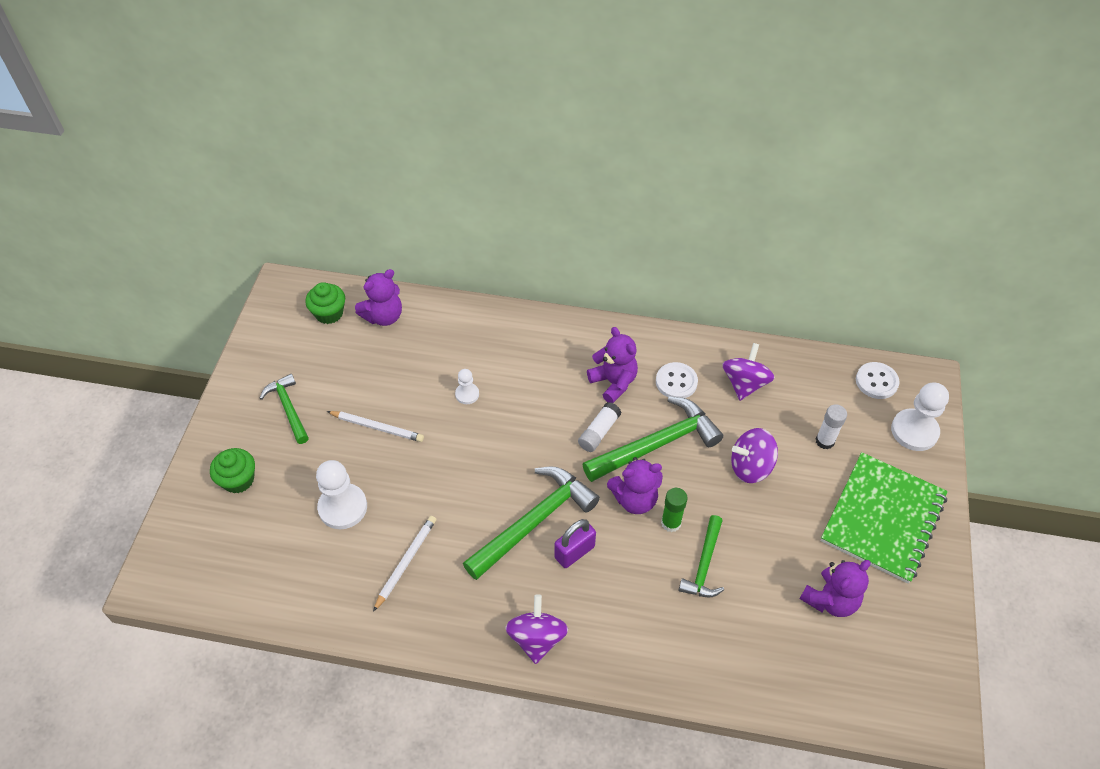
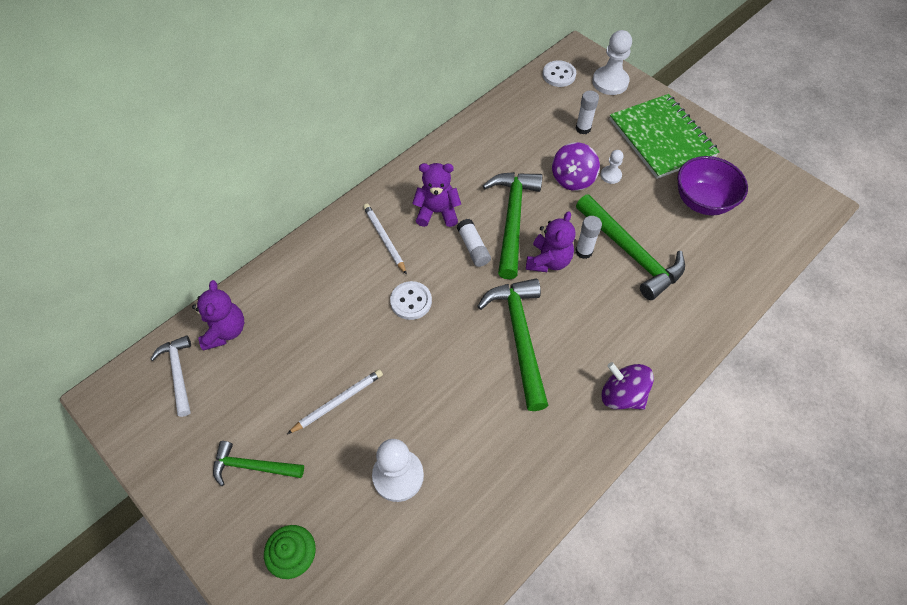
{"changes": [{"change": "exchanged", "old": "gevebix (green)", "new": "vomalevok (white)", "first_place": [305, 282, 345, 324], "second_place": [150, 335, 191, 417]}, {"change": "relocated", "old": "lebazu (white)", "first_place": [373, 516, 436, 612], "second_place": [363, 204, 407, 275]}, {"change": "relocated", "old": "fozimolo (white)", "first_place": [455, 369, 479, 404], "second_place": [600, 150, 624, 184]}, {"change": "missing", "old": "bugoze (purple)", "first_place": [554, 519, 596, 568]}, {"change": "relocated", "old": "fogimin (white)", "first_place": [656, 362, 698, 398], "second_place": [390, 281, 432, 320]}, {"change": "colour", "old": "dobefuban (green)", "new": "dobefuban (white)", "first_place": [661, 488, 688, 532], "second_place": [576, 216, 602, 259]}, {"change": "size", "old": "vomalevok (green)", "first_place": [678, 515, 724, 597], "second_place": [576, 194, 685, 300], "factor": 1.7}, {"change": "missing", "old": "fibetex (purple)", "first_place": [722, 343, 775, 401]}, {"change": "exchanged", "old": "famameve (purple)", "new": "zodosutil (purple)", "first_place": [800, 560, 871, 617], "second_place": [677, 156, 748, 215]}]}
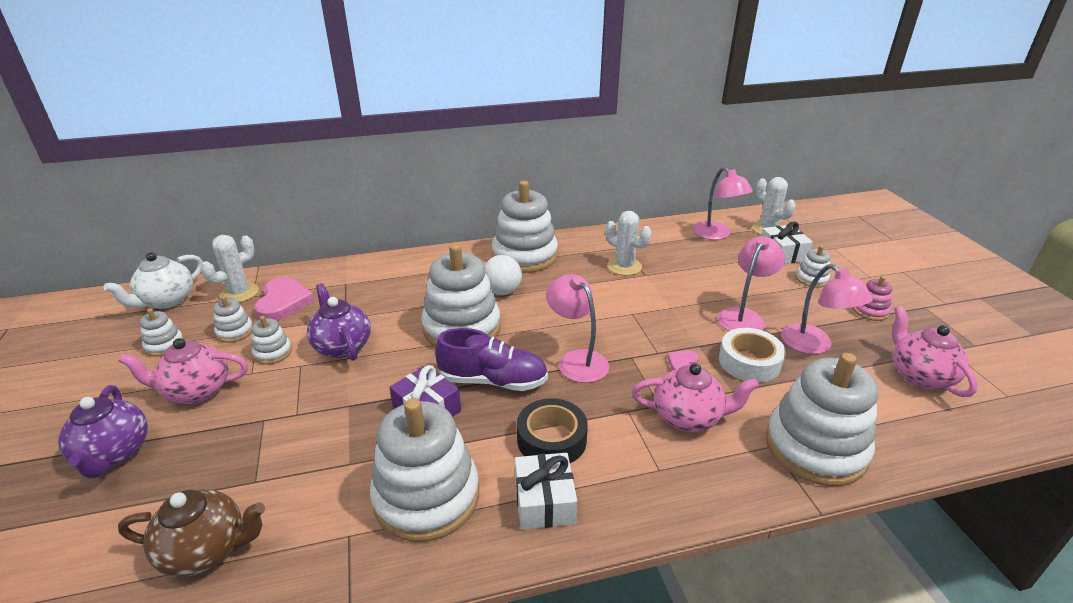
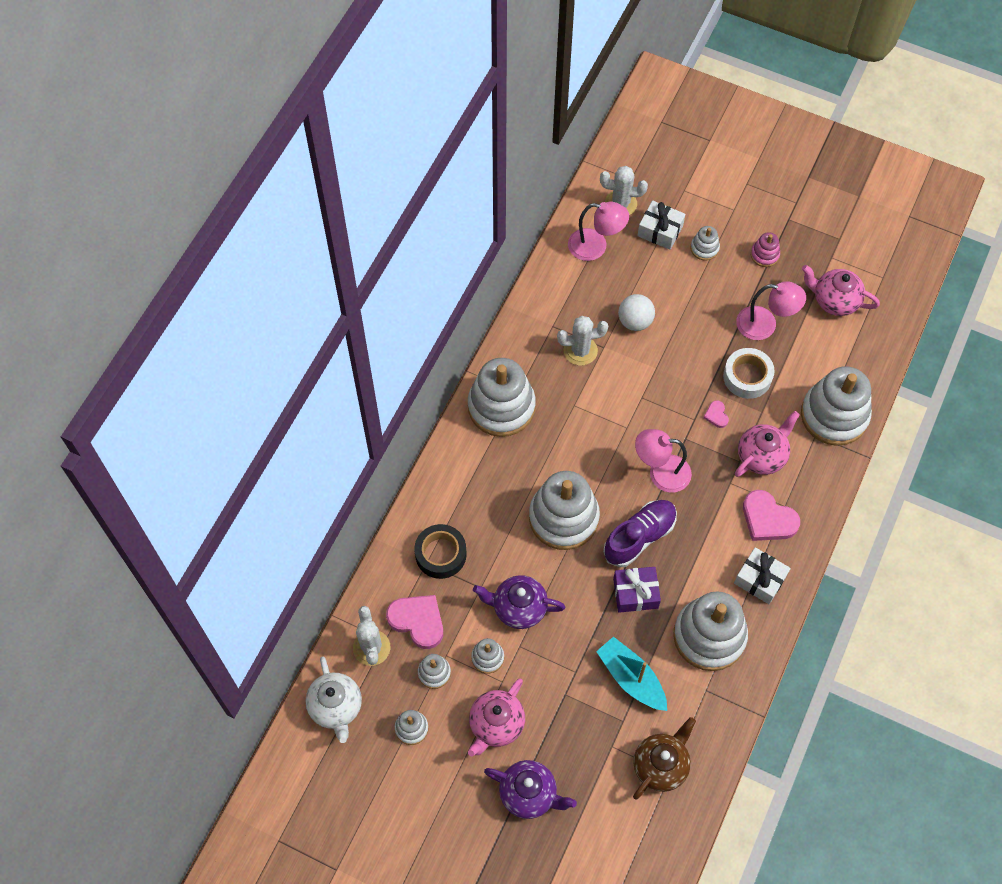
{"changes": [{"change": "relocated", "old": "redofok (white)", "first_place": [484, 255, 522, 295], "second_place": [618, 294, 655, 331]}, {"change": "relocated", "old": "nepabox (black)", "first_place": [517, 398, 588, 463], "second_place": [415, 524, 467, 579]}, {"change": "missing", "old": "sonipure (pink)", "first_place": [718, 237, 785, 331]}, {"change": "appeared", "new": "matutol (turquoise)", "second_place": [596, 637, 667, 711]}, {"change": "appeared", "new": "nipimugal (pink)", "second_place": [743, 490, 800, 541]}]}
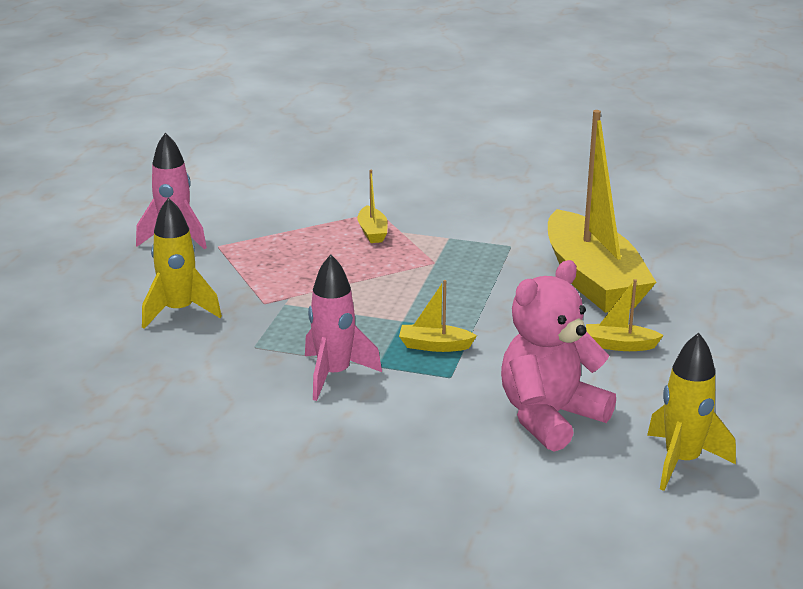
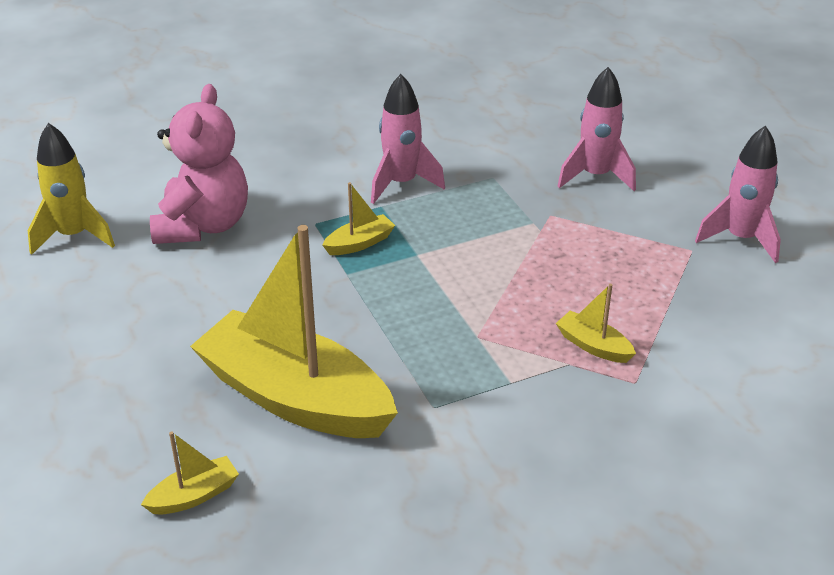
{"changes": [{"change": "colour", "old": "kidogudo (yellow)", "new": "kidogudo (pink)", "first_place": [142, 197, 222, 329], "second_place": [558, 67, 636, 191]}, {"change": "relocated", "old": "matutol (yellow)", "first_place": [586, 279, 664, 351], "second_place": [141, 431, 239, 514]}]}
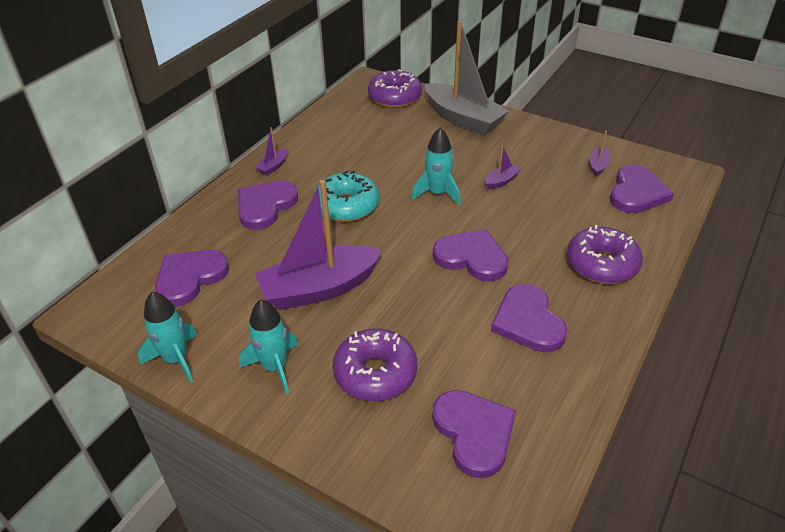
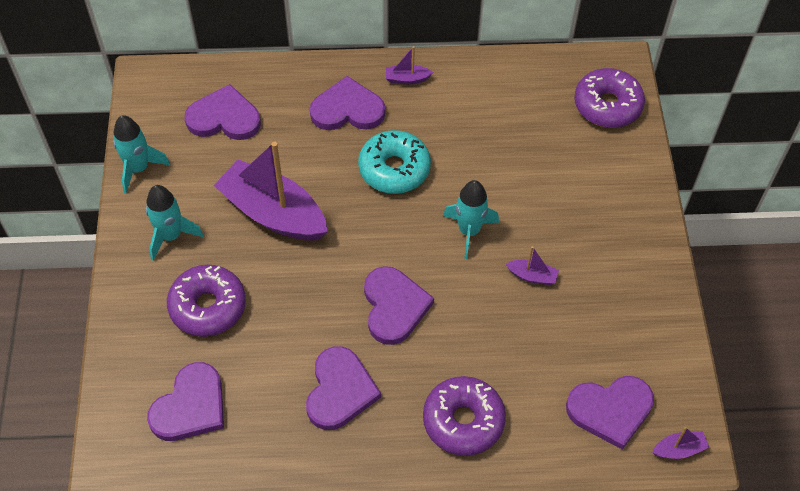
{"changes": [{"change": "missing", "old": "matutol (grey)", "first_place": [425, 21, 509, 136]}, {"change": "spun", "old": "nipimugal (purple)", "first_place": [491, 284, 567, 353], "second_place": [306, 346, 381, 430], "degrees": 150}, {"change": "relocated", "old": "matutol (purple)", "first_place": [590, 131, 610, 176], "second_place": [652, 427, 709, 459]}]}
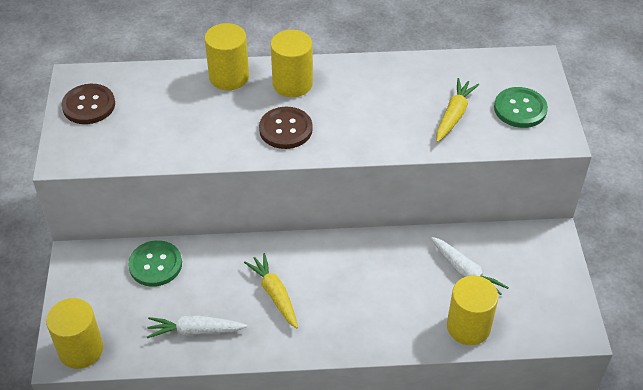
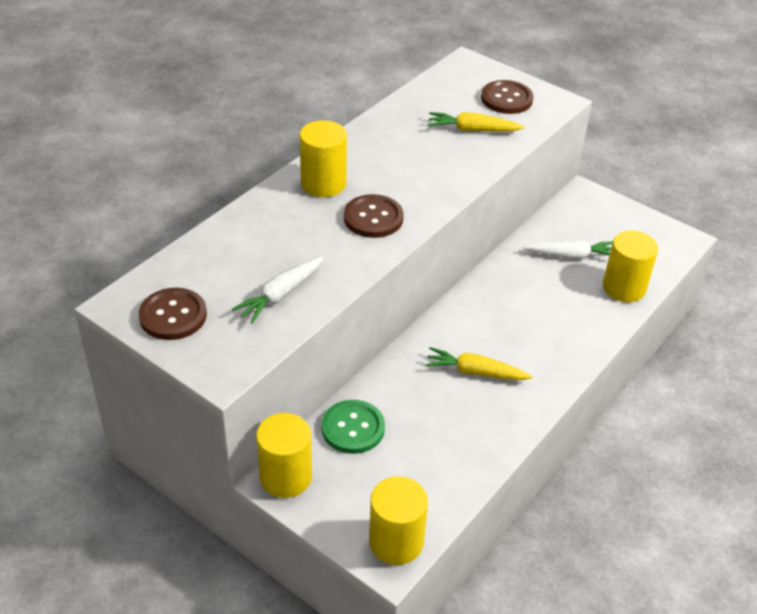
{"changes": [{"change": "relocated", "old": "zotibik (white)", "first_place": [147, 315, 247, 338], "second_place": [232, 257, 323, 323]}, {"change": "relocated", "old": "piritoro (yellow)", "first_place": [204, 23, 249, 90], "second_place": [256, 413, 312, 498]}, {"change": "spun", "old": "zotibik (yellow)", "first_place": [436, 78, 479, 142], "second_place": [428, 112, 525, 132], "degrees": -60}, {"change": "colour", "old": "fogimin (green)", "new": "fogimin (brown)", "first_place": [494, 87, 548, 128], "second_place": [481, 80, 533, 114]}]}
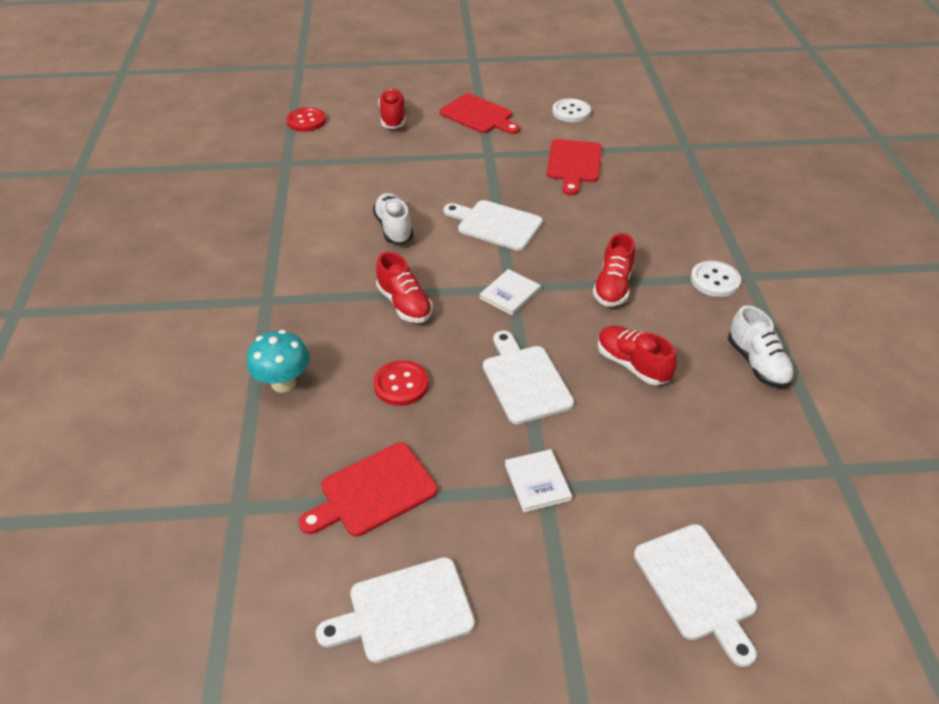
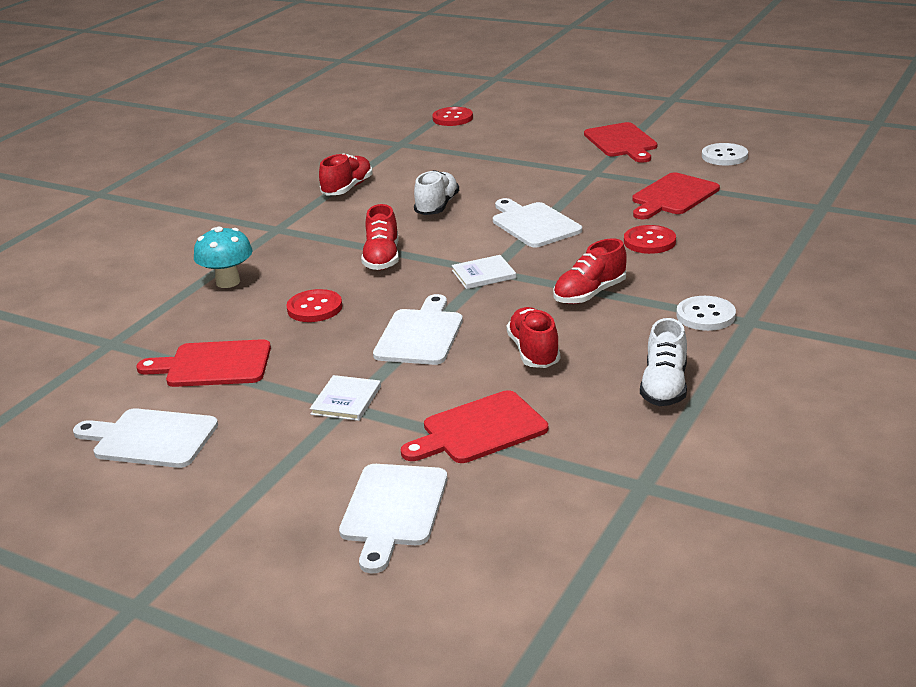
{"changes": [{"change": "relocated", "old": "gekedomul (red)", "first_place": [378, 88, 406, 129], "second_place": [319, 153, 372, 196]}, {"change": "appeared", "new": "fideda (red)", "second_place": [401, 390, 548, 463]}, {"change": "appeared", "new": "fogimin (red)", "second_place": [624, 225, 676, 254]}]}
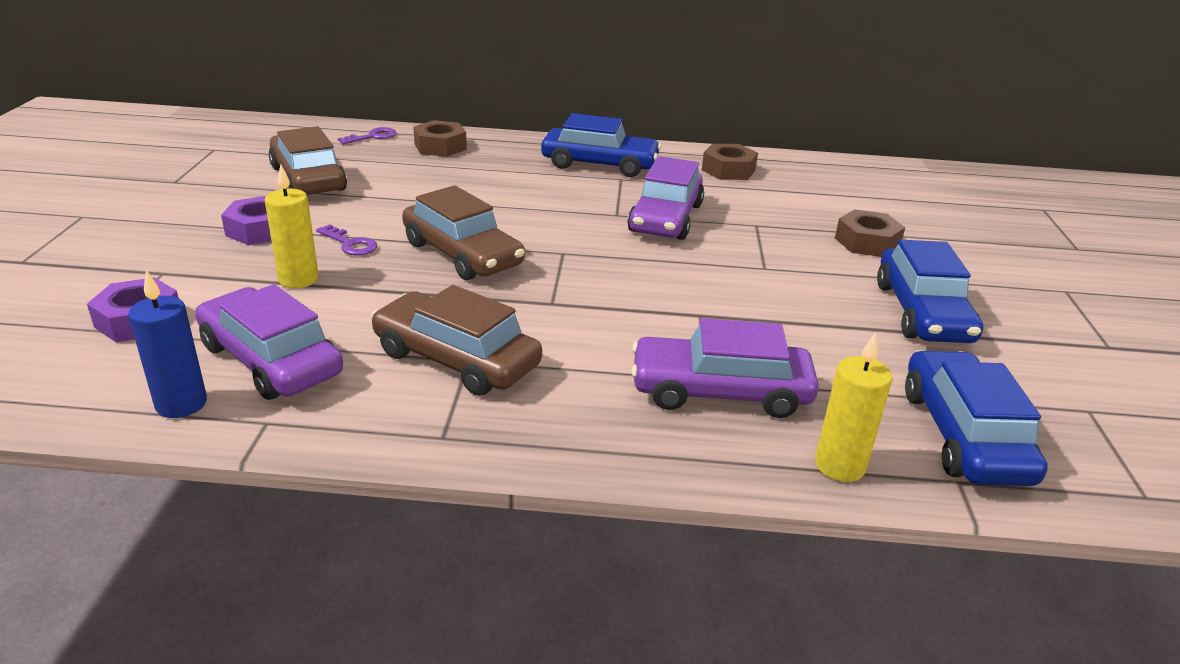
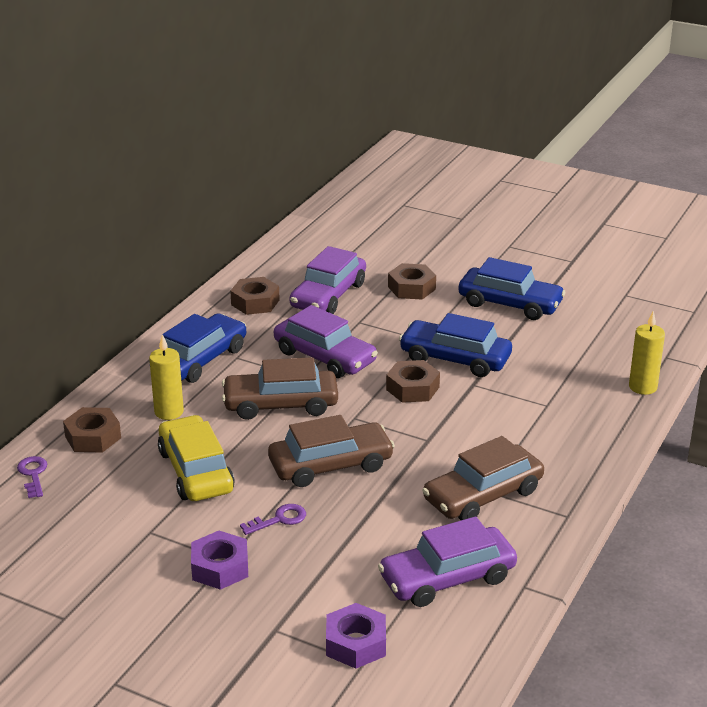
{"changes": [{"change": "missing", "old": "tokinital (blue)", "first_place": [128, 270, 207, 418]}, {"change": "relocated", "old": "tokinital (yellow)", "first_place": [265, 165, 319, 288], "second_place": [149, 334, 184, 420]}, {"change": "relocated", "old": "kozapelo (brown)", "first_place": [269, 126, 347, 195], "second_place": [222, 357, 338, 420]}, {"change": "relocated", "old": "kozapelo (purple)", "first_place": [631, 318, 819, 418], "second_place": [289, 246, 366, 314]}, {"change": "relocated", "old": "kozapelo (blue)", "first_place": [905, 350, 1048, 486], "second_place": [399, 313, 512, 377]}, {"change": "appeared", "new": "kozapelo (yellow)", "second_place": [158, 415, 235, 501]}, {"change": "appeared", "new": "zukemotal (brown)", "second_place": [386, 360, 440, 403]}]}
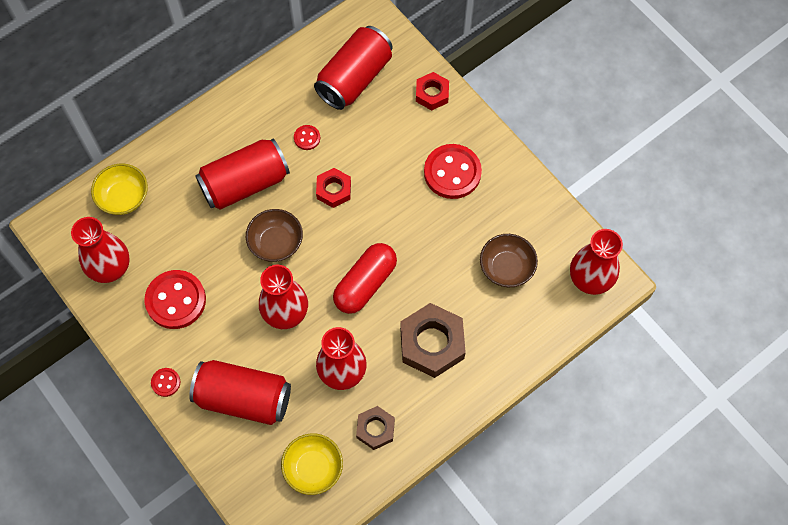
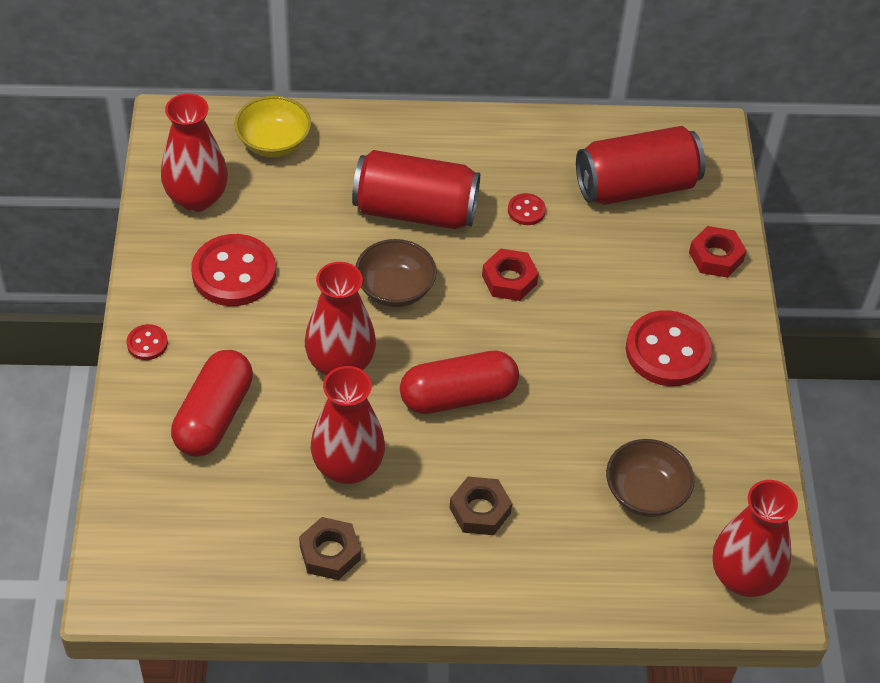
{"changes": [{"change": "exchanged", "old": "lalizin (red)", "new": "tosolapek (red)", "first_place": [189, 360, 291, 425], "second_place": [171, 350, 253, 457]}, {"change": "missing", "old": "zodosutil (yellow)", "first_place": [281, 433, 343, 495]}, {"change": "size", "old": "zukemotal (brown)", "first_place": [400, 303, 466, 378], "second_place": [450, 477, 512, 535], "factor": 0.57}]}
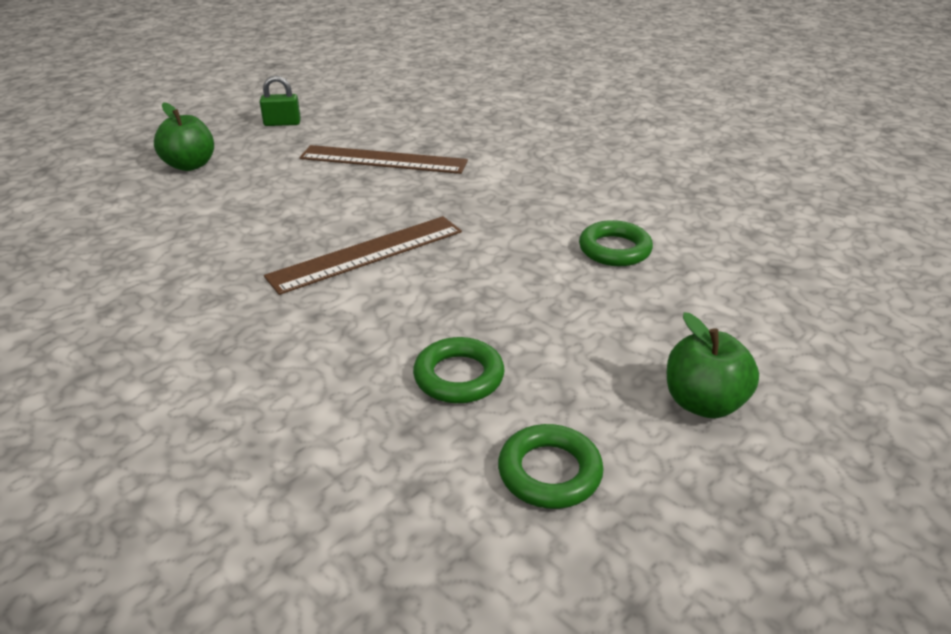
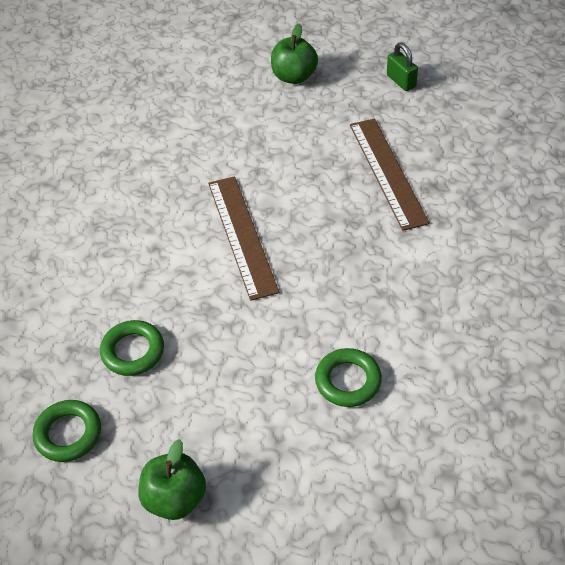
{"changes": [{"change": "spun", "old": "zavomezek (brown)", "first_place": [264, 216, 462, 295], "second_place": [208, 176, 279, 301], "degrees": 45}]}
